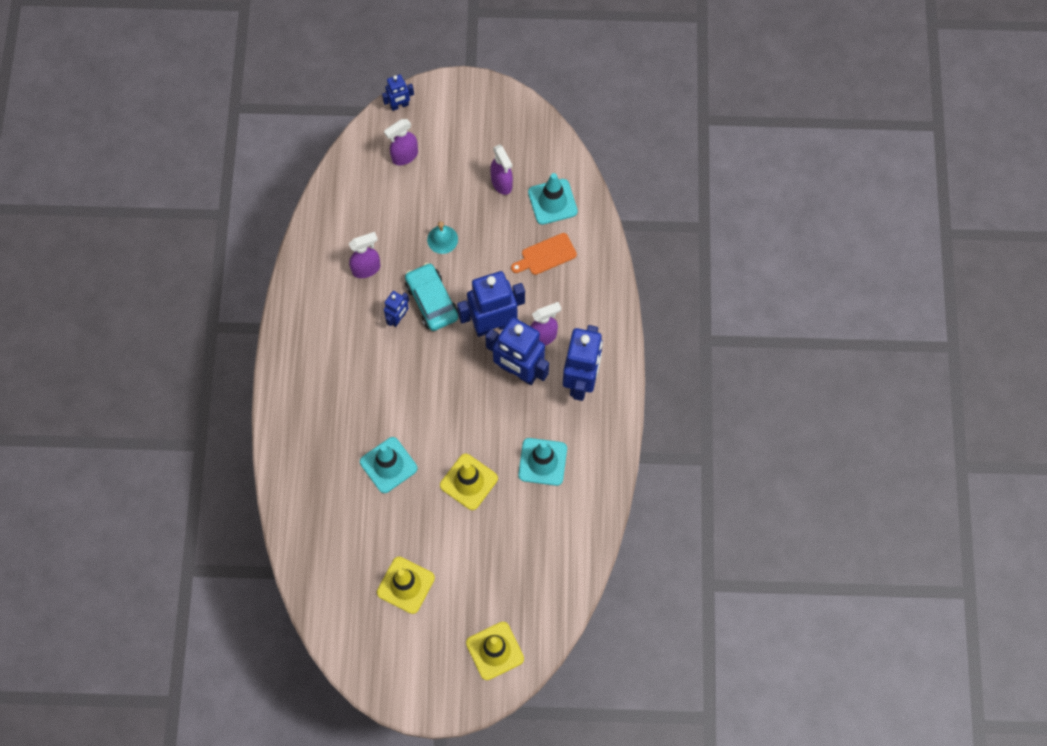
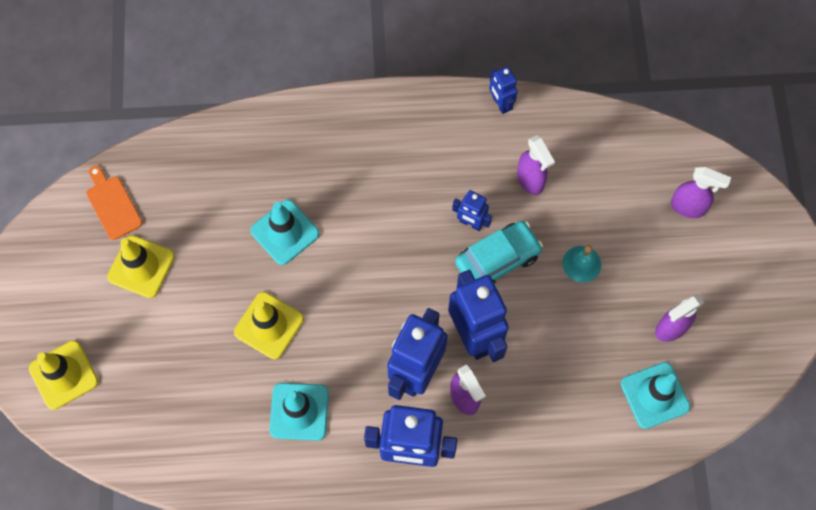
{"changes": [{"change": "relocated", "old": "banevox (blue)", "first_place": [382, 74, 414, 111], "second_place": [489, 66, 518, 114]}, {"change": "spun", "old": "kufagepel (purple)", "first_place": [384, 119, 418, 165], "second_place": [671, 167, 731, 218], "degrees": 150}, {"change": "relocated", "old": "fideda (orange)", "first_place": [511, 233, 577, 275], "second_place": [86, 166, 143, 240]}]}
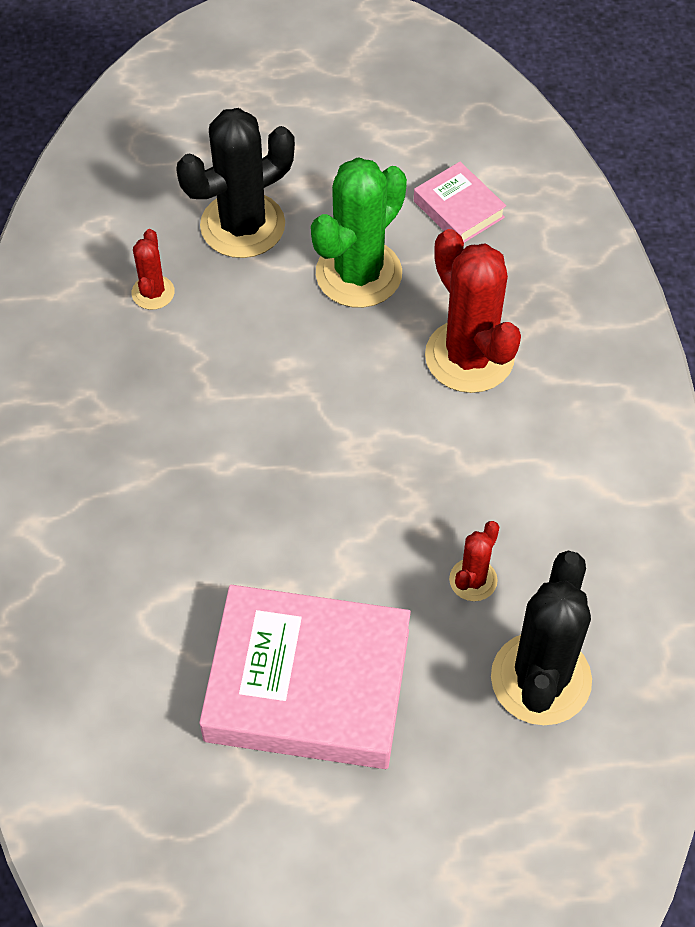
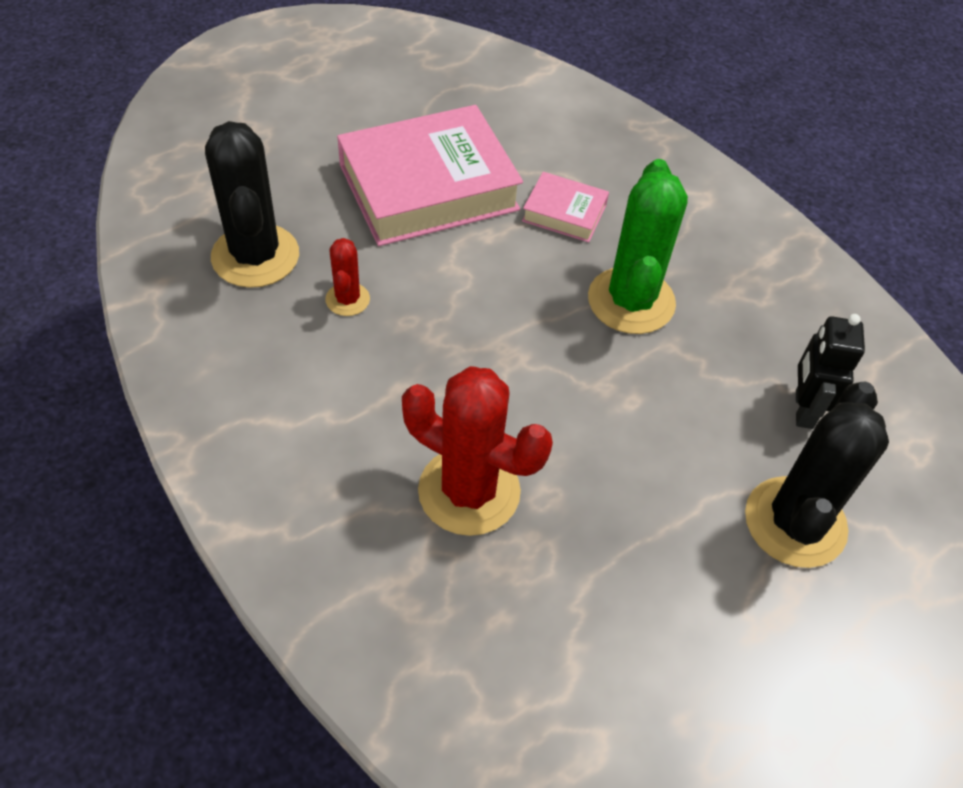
{"changes": [{"change": "exchanged", "old": "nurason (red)", "new": "banevox (black)", "first_place": [132, 229, 175, 310], "second_place": [796, 314, 865, 429]}, {"change": "relocated", "old": "nurason (green)", "first_place": [311, 157, 407, 308], "second_place": [588, 159, 688, 334]}, {"change": "relocated", "old": "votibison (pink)", "first_place": [414, 162, 506, 243], "second_place": [522, 172, 609, 242]}]}
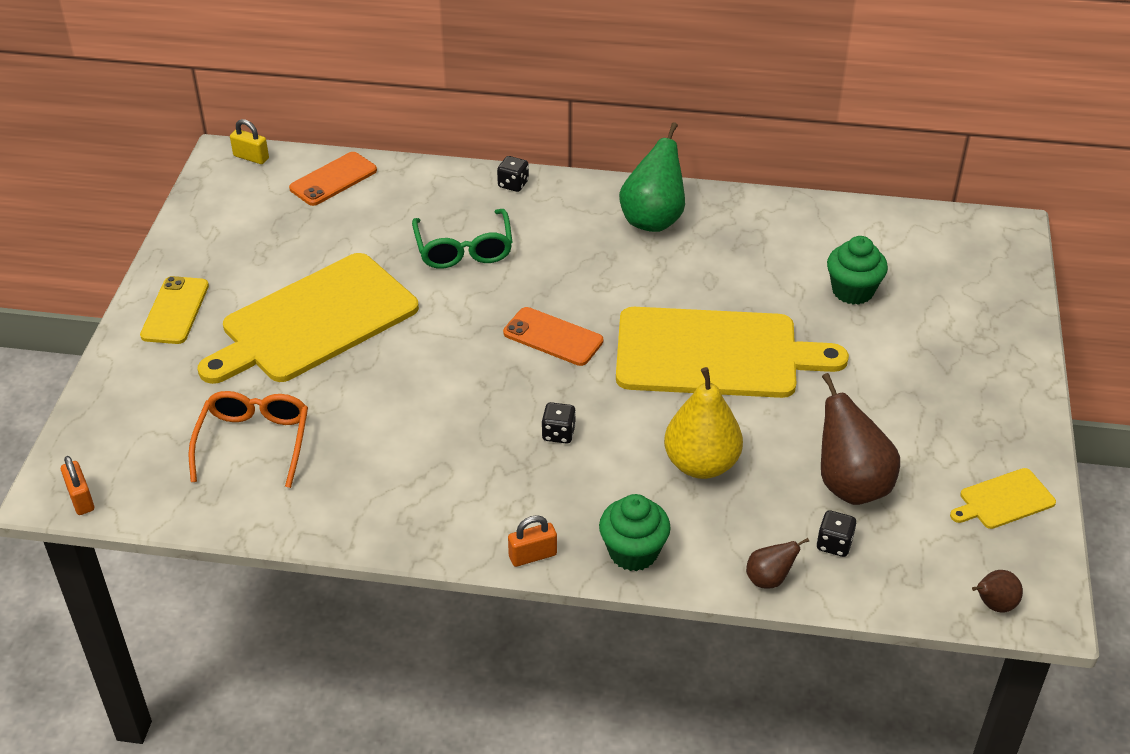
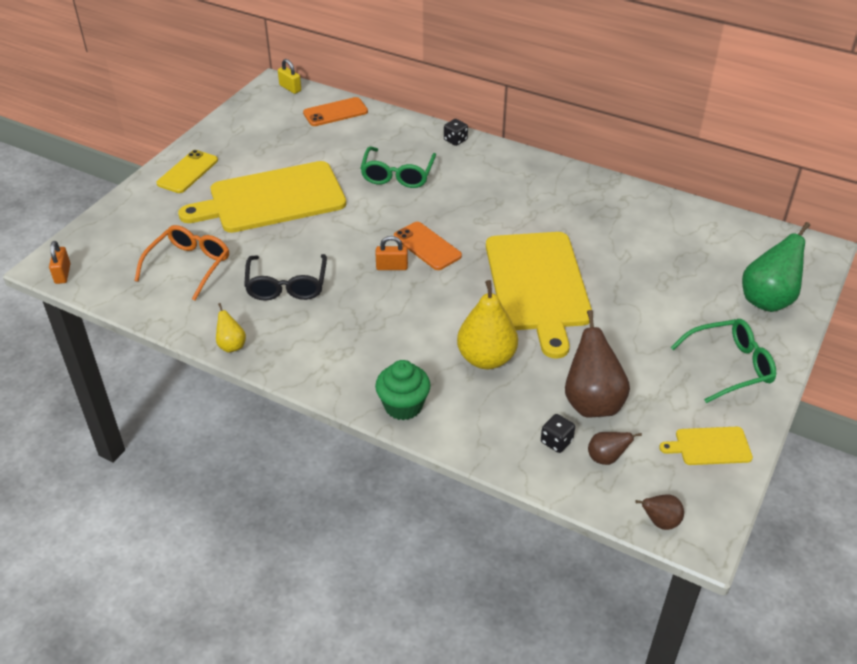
{"changes": [{"change": "relocated", "old": "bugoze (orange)", "first_place": [508, 515, 557, 567], "second_place": [375, 236, 408, 270]}, {"change": "missing", "old": "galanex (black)", "first_place": [541, 402, 576, 444]}, {"change": "spun", "old": "fideda (yellow)", "first_place": [616, 307, 849, 398], "second_place": [486, 232, 592, 359], "degrees": 60}, {"change": "relocated", "old": "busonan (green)", "first_place": [619, 122, 685, 232], "second_place": [742, 222, 810, 312]}, {"change": "relocated", "old": "busonan (brown)", "first_place": [746, 538, 809, 589], "second_place": [588, 432, 642, 465]}, {"change": "missing", "old": "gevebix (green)", "first_place": [827, 236, 888, 305]}, {"change": "appeared", "new": "busonan (yellow)", "second_place": [216, 303, 246, 353]}, {"change": "appeared", "new": "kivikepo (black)", "second_place": [244, 254, 327, 301]}, {"change": "appeared", "new": "kivikepo (green)", "second_place": [670, 319, 776, 403]}]}
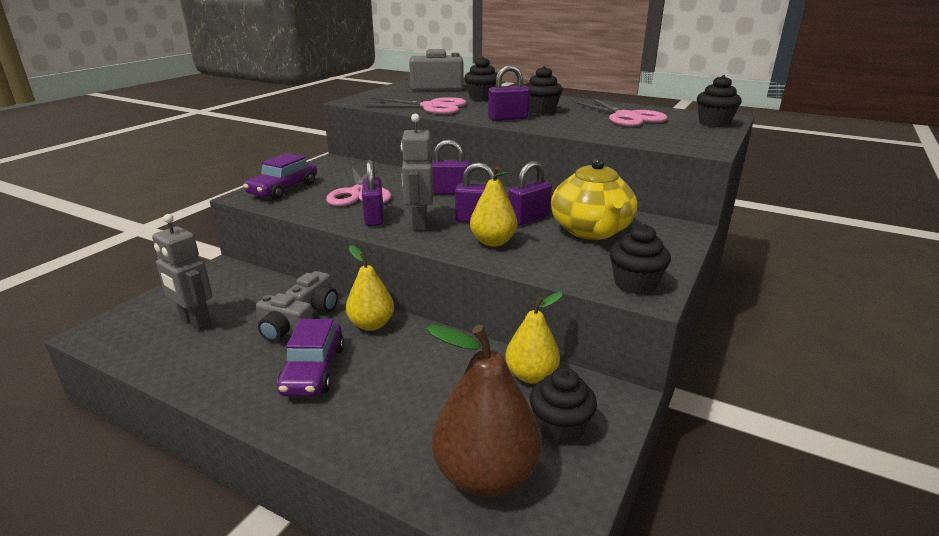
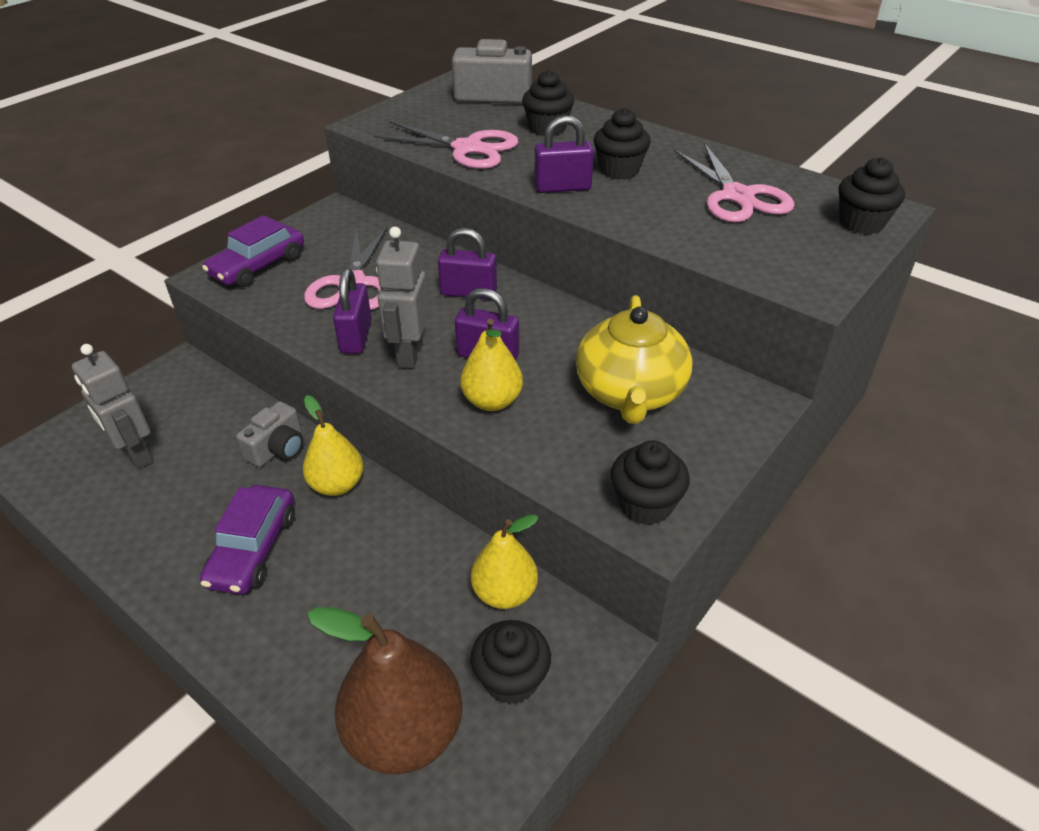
{"changes": [{"change": "missing", "old": "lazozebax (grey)", "first_place": [256, 293, 313, 342]}, {"change": "missing", "old": "bugoze (purple)", "first_place": [508, 161, 552, 226]}]}
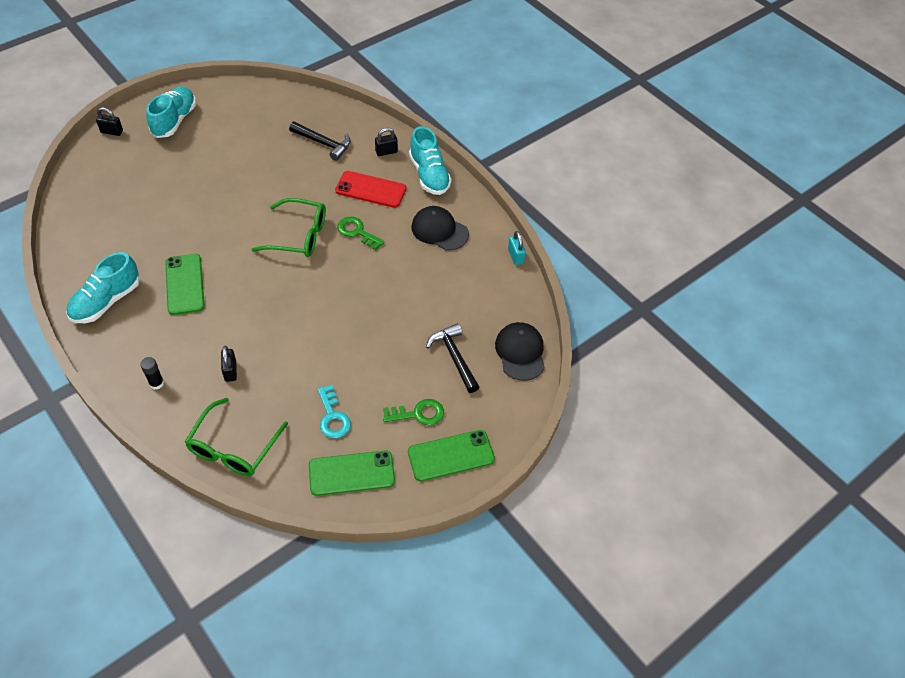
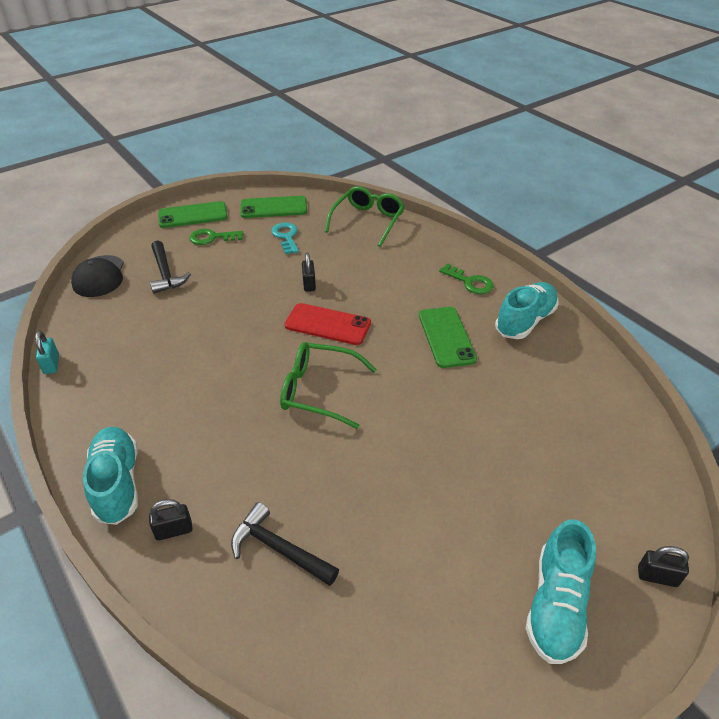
{"changes": [{"change": "missing", "old": "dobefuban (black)", "first_place": [140, 357, 164, 390]}, {"change": "relocated", "old": "bugoze (black)", "first_place": [221, 346, 237, 382], "second_place": [302, 253, 316, 292]}, {"change": "relocated", "old": "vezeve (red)", "first_place": [335, 171, 406, 208], "second_place": [284, 303, 371, 345]}, {"change": "relocated", "old": "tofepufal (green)", "first_place": [337, 217, 384, 250], "second_place": [439, 264, 494, 294]}, {"change": "missing", "old": "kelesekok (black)", "first_place": [411, 206, 469, 250]}]}
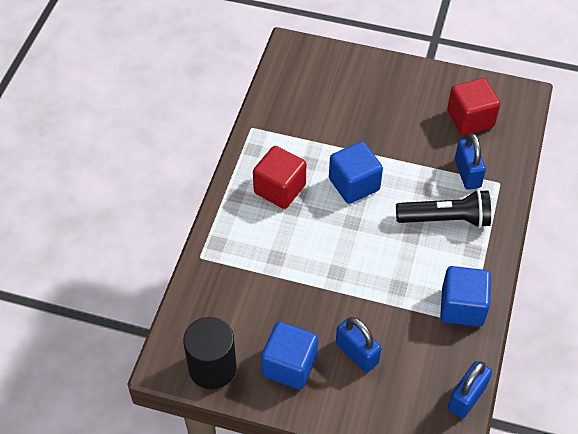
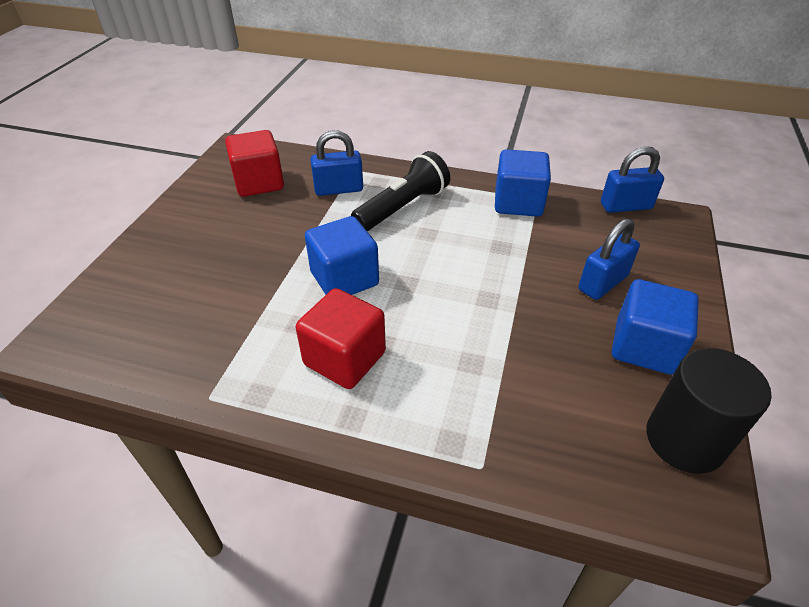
{"changes": [{"change": "spun", "old": "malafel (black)", "first_place": [396, 189, 491, 228], "second_place": [351, 151, 450, 231], "degrees": 45}, {"change": "spun", "old": "bugoze (blue)", "first_place": [448, 361, 492, 418], "second_place": [601, 146, 664, 213], "degrees": -45}]}
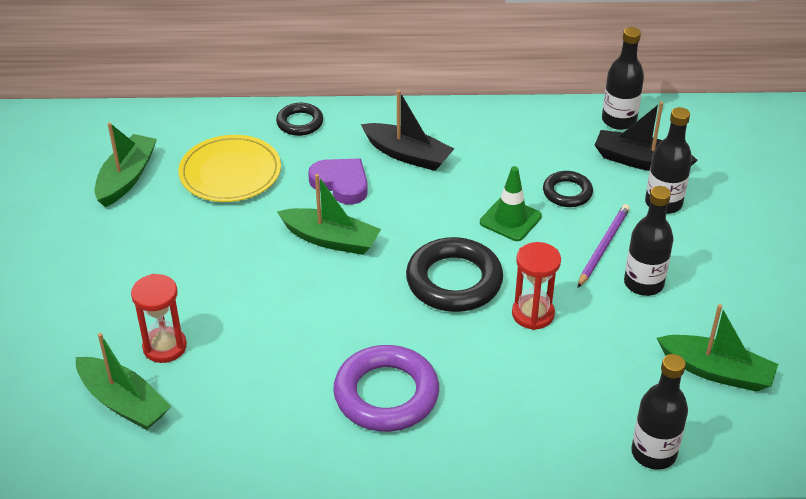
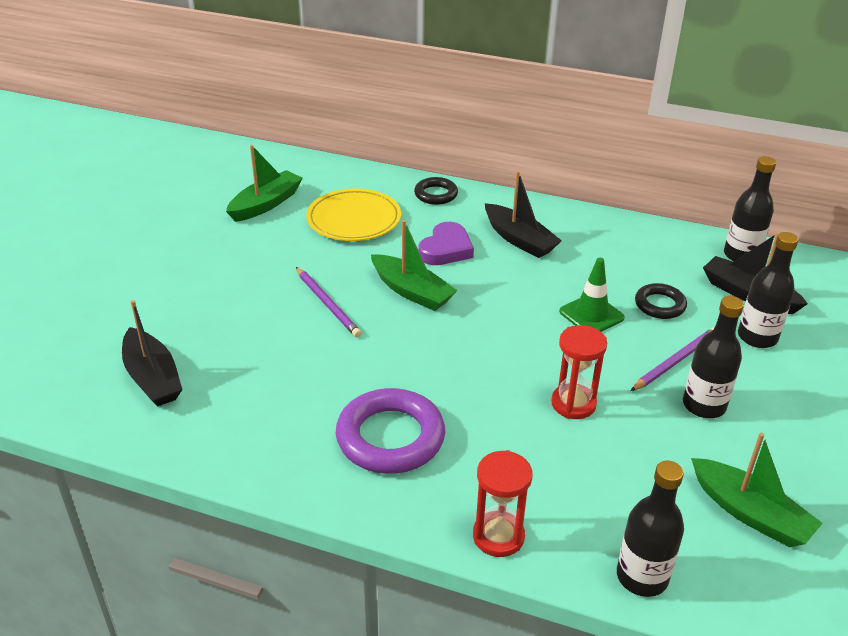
{"changes": [{"change": "colour", "old": "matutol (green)", "new": "matutol (black)", "first_place": [76, 333, 171, 430], "second_place": [122, 300, 183, 407]}, {"change": "relocated", "old": "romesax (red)", "first_place": [131, 274, 187, 363], "second_place": [473, 450, 533, 557]}, {"change": "spun", "old": "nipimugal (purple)", "first_place": [308, 158, 368, 205], "second_place": [418, 222, 474, 265], "degrees": 60}, {"change": "missing", "old": "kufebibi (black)", "first_place": [406, 237, 503, 312]}, {"change": "appeared", "new": "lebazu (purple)", "second_place": [296, 267, 361, 337]}]}
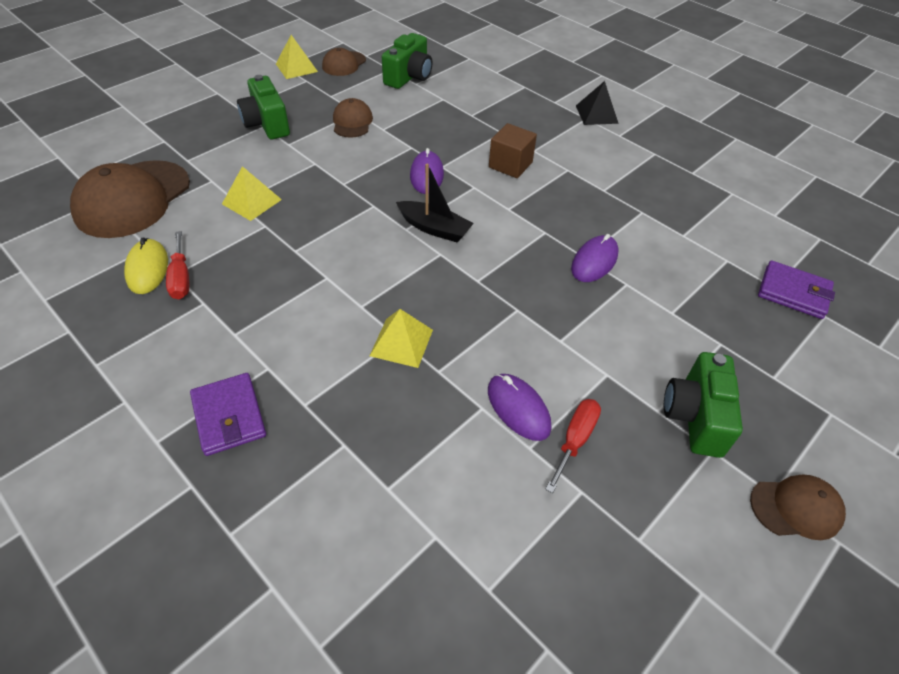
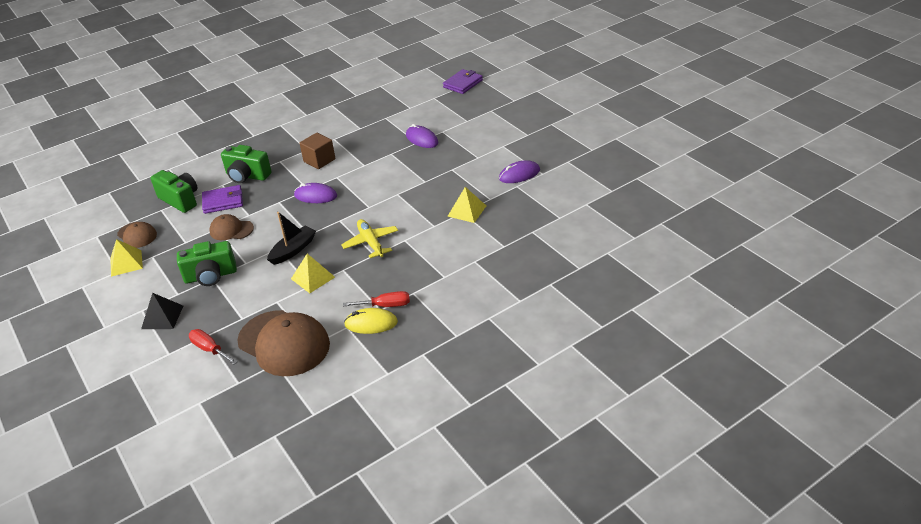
{"changes": [{"change": "relocated", "old": "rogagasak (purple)", "first_place": [190, 373, 266, 456], "second_place": [202, 185, 243, 214]}, {"change": "relocated", "old": "matutol (black)", "first_place": [396, 164, 474, 242], "second_place": [267, 212, 316, 265]}, {"change": "relocated", "old": "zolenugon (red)", "first_place": [545, 399, 601, 493], "second_place": [189, 329, 238, 365]}, {"change": "relocated", "old": "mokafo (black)", "first_place": [576, 81, 619, 125], "second_place": [141, 293, 183, 329]}, {"change": "relocated", "old": "lazozebax (green)", "first_place": [664, 352, 743, 458], "second_place": [221, 145, 272, 183]}, {"change": "missing", "old": "kelesekok (brown)", "first_place": [750, 475, 846, 540]}, {"change": "appeared", "new": "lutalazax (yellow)", "second_place": [341, 219, 398, 258]}]}
